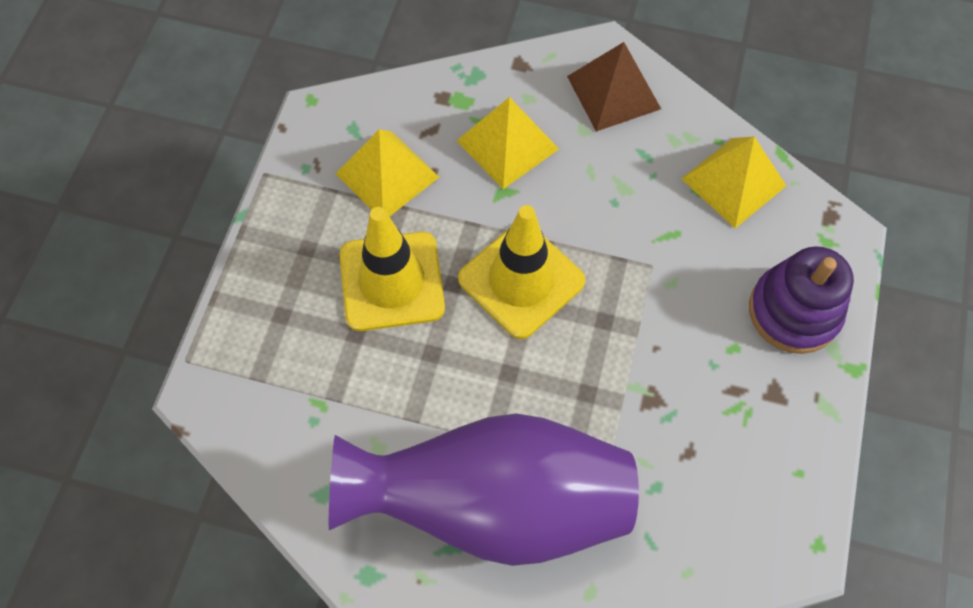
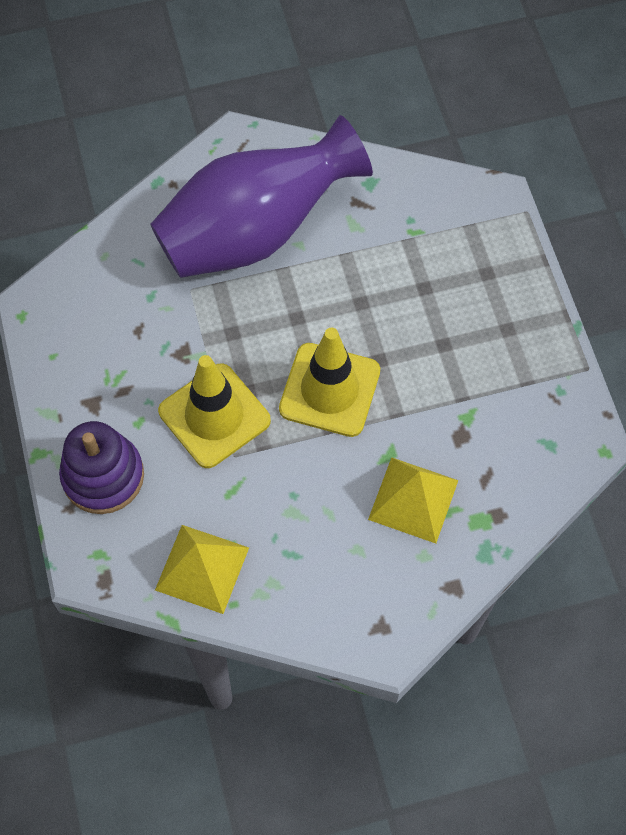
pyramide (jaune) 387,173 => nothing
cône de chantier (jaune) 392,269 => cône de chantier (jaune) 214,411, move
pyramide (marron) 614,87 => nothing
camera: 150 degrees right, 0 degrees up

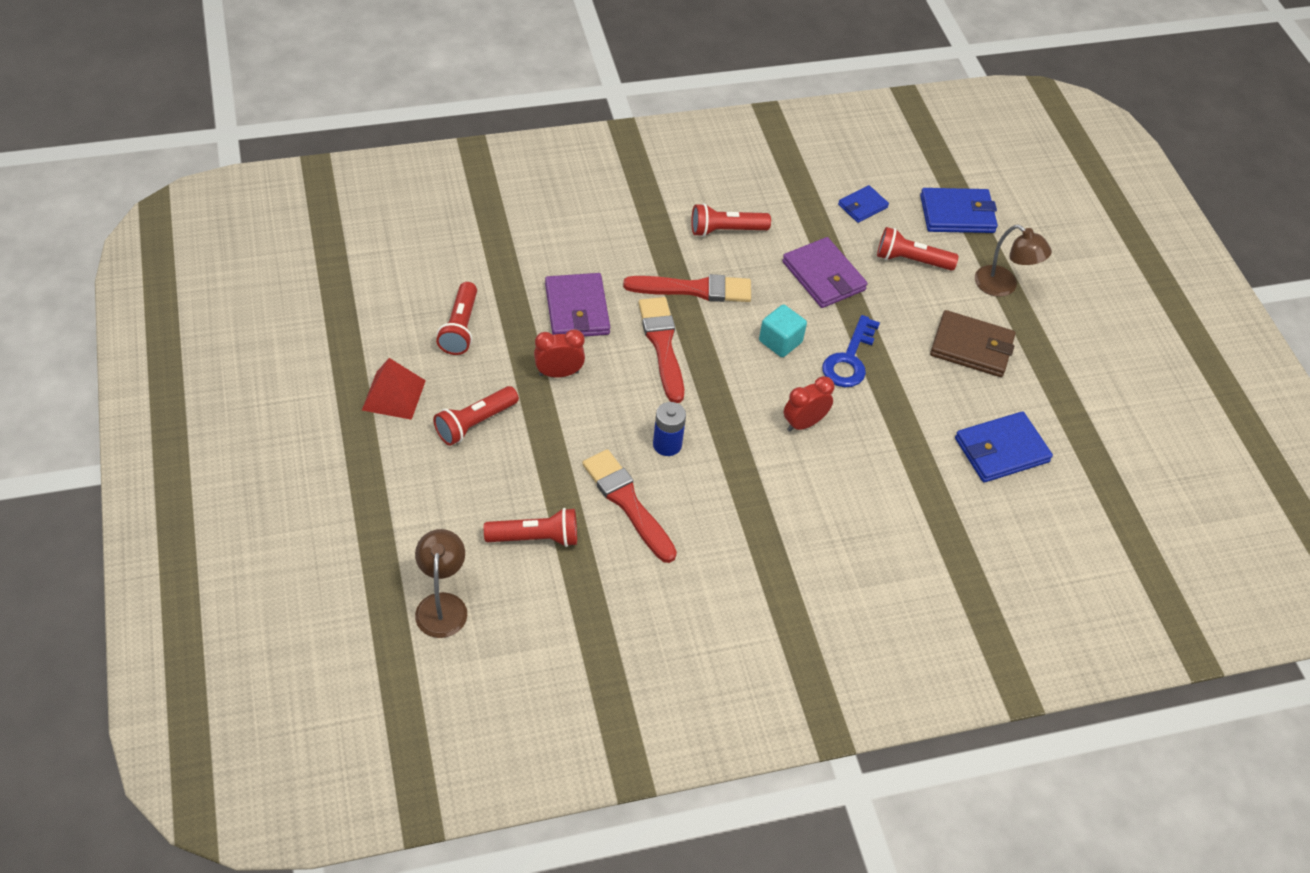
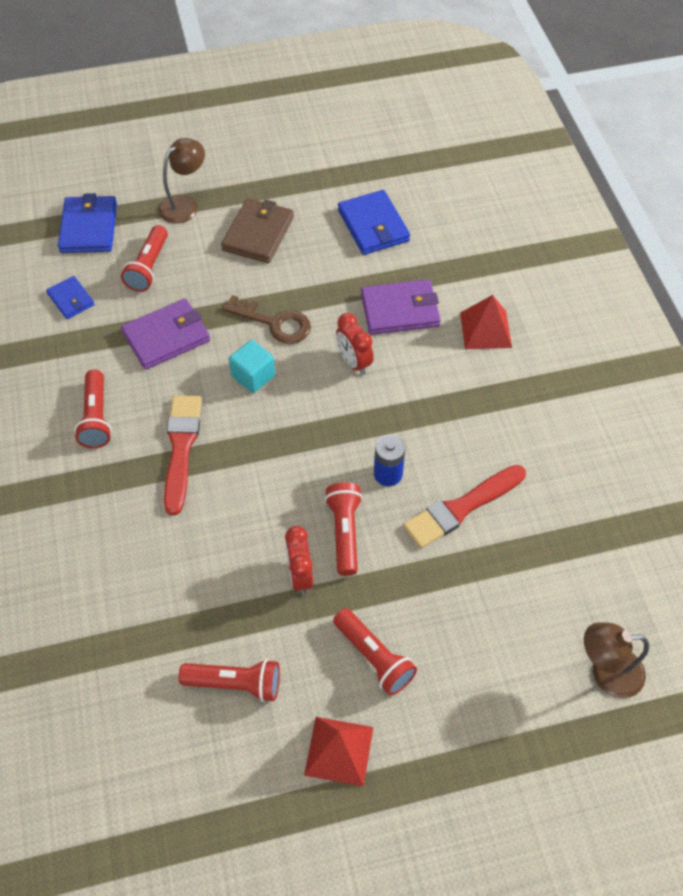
lampe de poche (rouge) 530,527 => lampe de poche (rouge) 343,529, move
portefeuille (violet) 577,305 => portefeuille (violet) 401,307, move
pinceau (rouge) 661,350 => nothing
clé (bleu) 851,351 => clé (marron) 266,319
nothing => pyramide (rouge) 486,322
camera: 85 degrees left, 5 degrees up

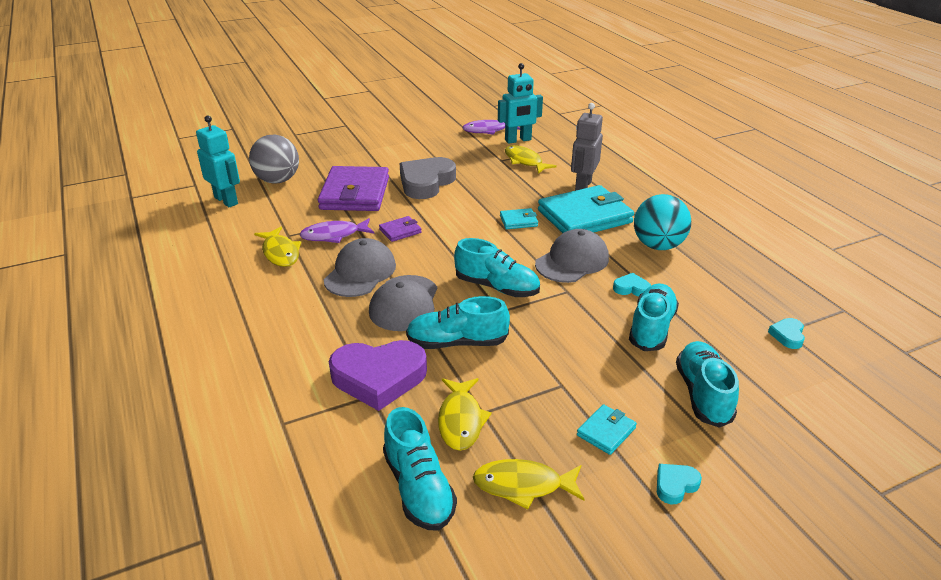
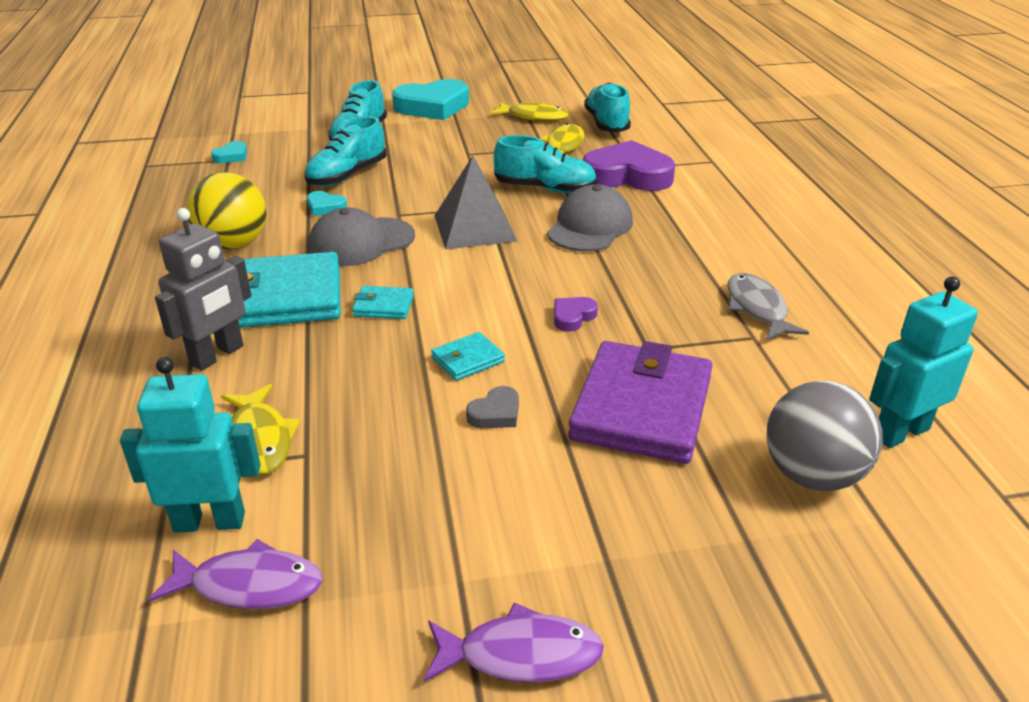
robot (turquoise) 218,161 => robot (turquoise) 923,362, 90 degrees clockwise
poisson (jaune) 277,247 => poisson (gris) 768,307
poisson (violet) 337,230 => poisson (violet) 514,642, move
casquette (gris) 359,267 => nothing
portefeuille (violet) 400,229 => cœur (violet) 576,314
cœur (gris) 427,178 => cœur (gris) 492,407, x0.44
chaussure (turquoise) 497,267 => pyramide (gris) 476,202
portefeuille (turquoise) 607,429 => portefeuille (turquoise) 468,356, move
balle (turquoise) 662,222 => balle (jaune) 226,211
cœur (turquoise) 679,484 => cœur (turquoise) 430,99, x2.26
camera: 165 degrees left, 0 degrees up

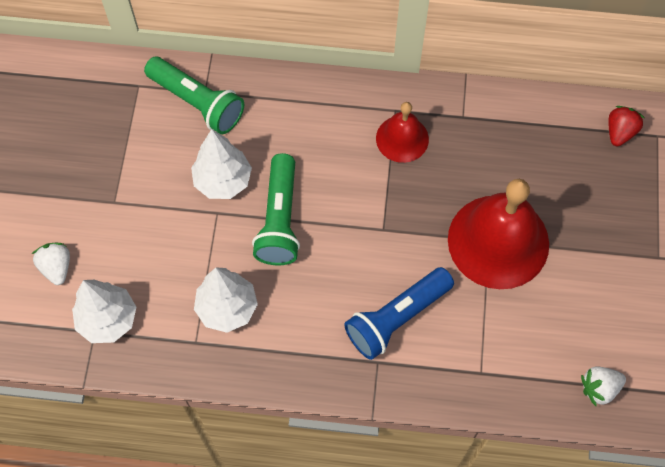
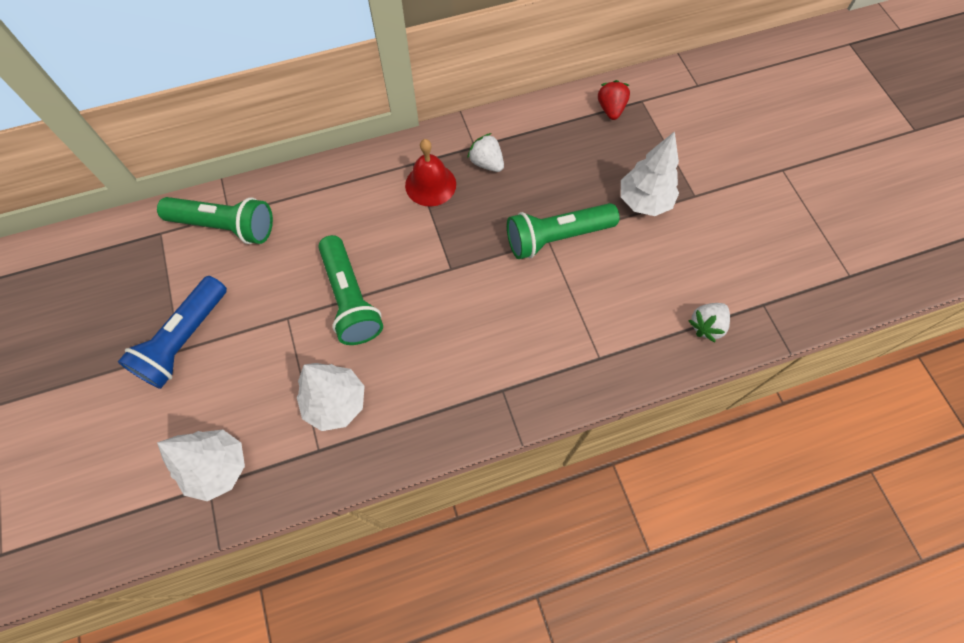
fraise (blanc) 51,264 => fraise (blanc) 485,152, move
arbre (blanc) 221,164 => arbre (blanc) 650,173, move
lampe de poche (bleu) 399,313 => lampe de poche (bleu) 172,332, move
cloche (rouge) 498,234 => lampe de poche (vert) 563,231
camera: 25 degrees left, 0 degrees up

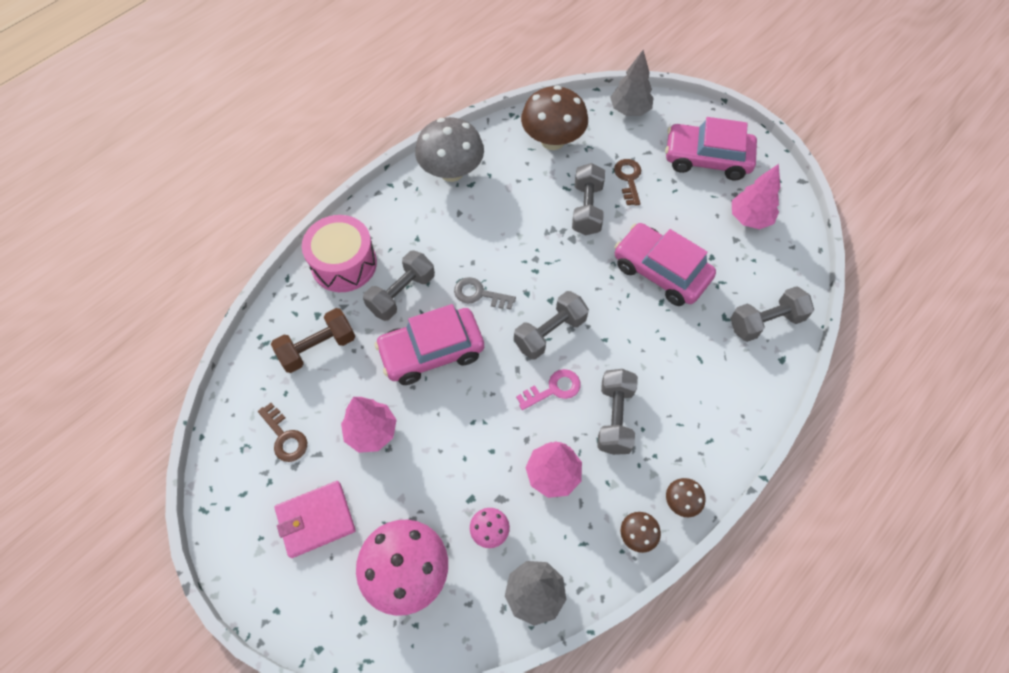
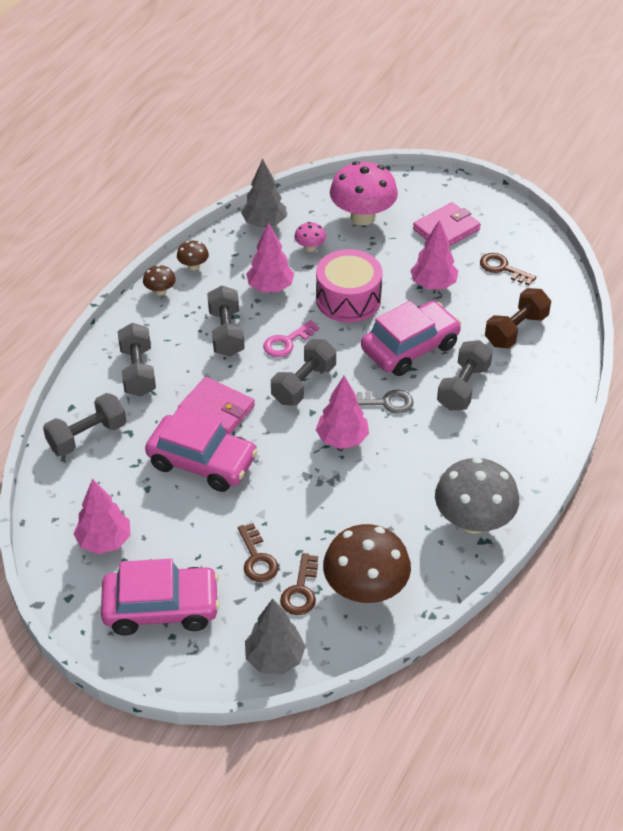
tambour (rose) 339,253 => tambour (rose) 349,286, move
haltère (gris) 588,199 => haltère (gris) 137,360, move
nothing => portefeuille (rose) 216,406
nothing => clé (marron) 299,584
nothing => arbre (rose) 342,412
camera: 165 degrees right, 15 degrees down

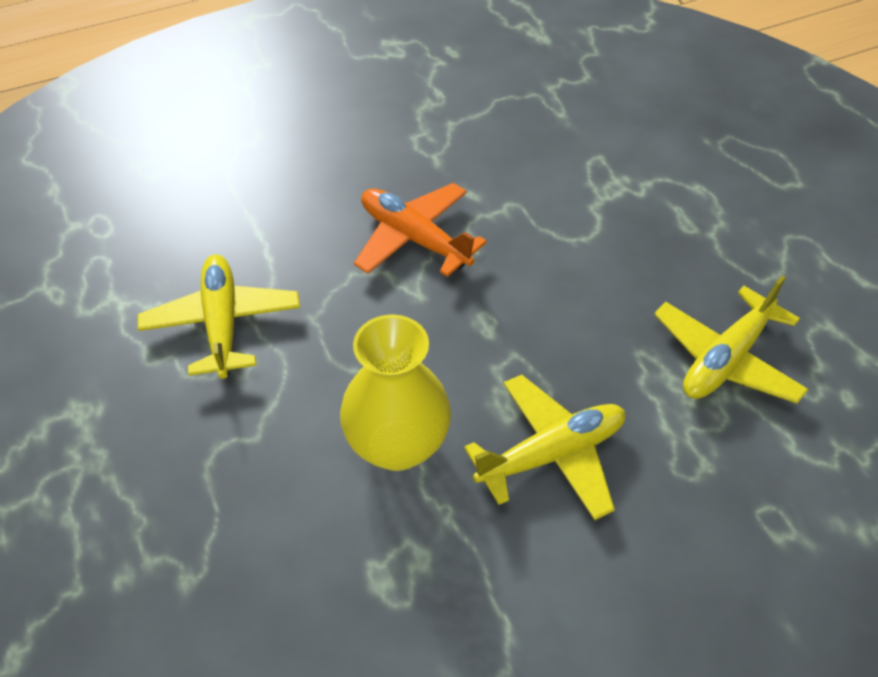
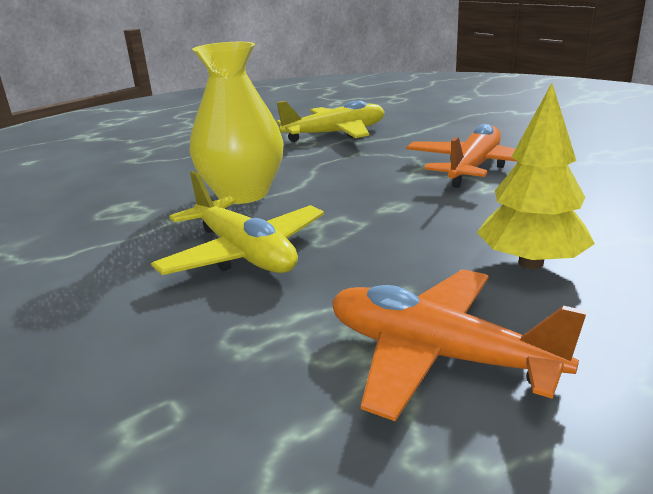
avion (jaune) 731,339 => avion (orange) 459,345
nothing => arbre (jaune) 536,176
camera: 80 degrees right, 25 degrees down

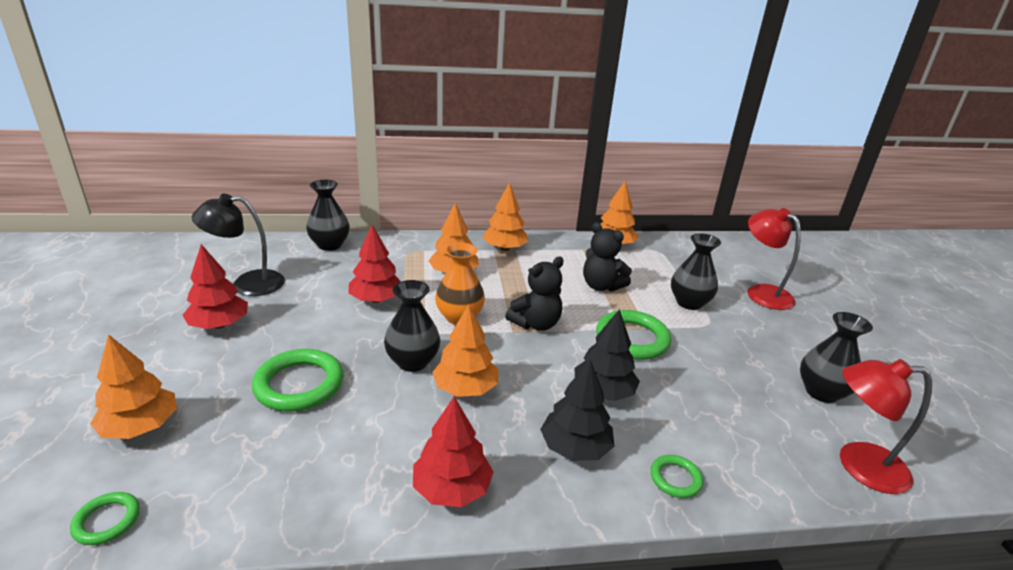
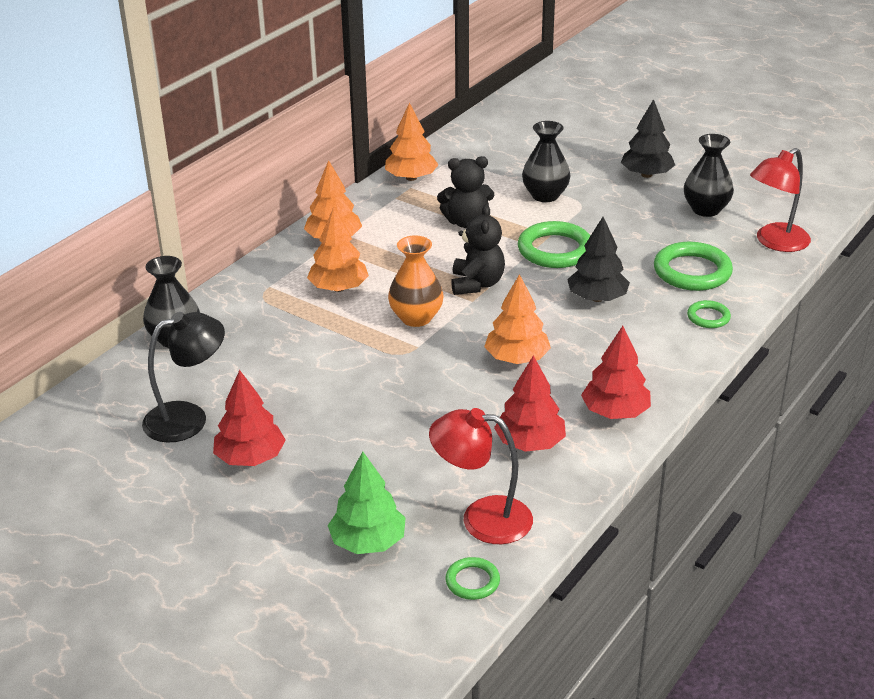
arbre (orange) 133,386 => arbre (vert) 367,503
lampe (noir) 238,245 => lampe (noir) 183,377, 150 degrees counterclockwise
anneau (vert) 297,380 => anneau (vert) 693,266, move
arbre (rouge) 374,264 => arbre (rouge) 530,403, move
vase (noir) 412,326 => nothing
arbre (noir) 577,410 => arbre (noir) 648,138, move
lampe (rouge) 774,259 => lampe (rouge) 481,476, move
camera: 45 degrees left, 5 degrees up

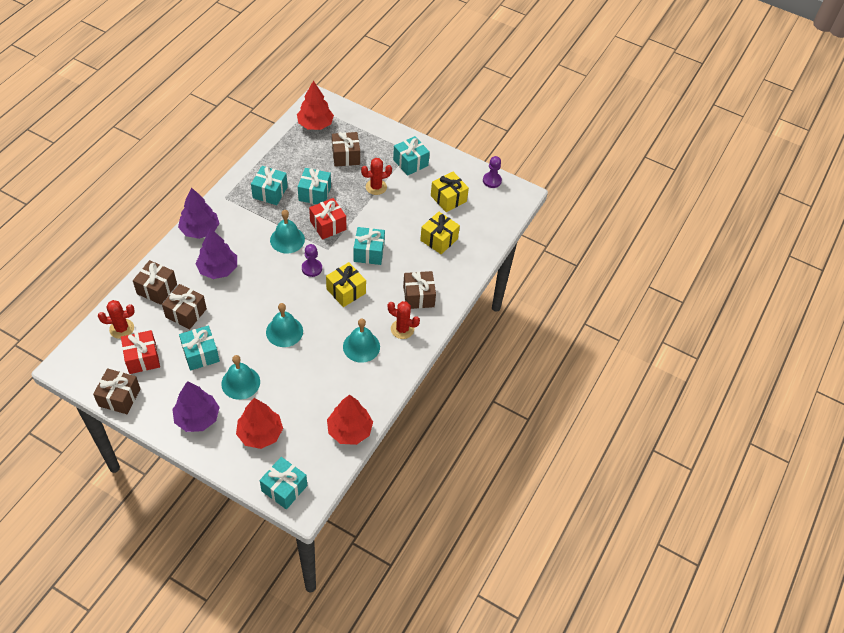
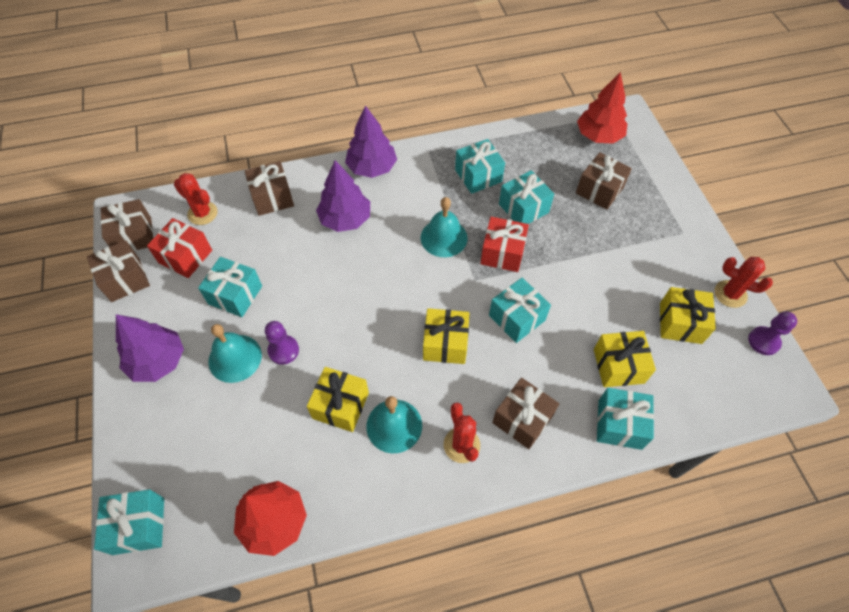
cadeau (marron) 184,307 => cadeau (marron) 127,225, move
arbre (rouge) 259,423 => nothing
cloche (turquoise) 284,325 => nothing
pion (violet) 312,260 => pion (violet) 282,343, move
cactus (rouge) 376,176 => cactus (rouge) 744,282, move
cadeau (turquoise) 411,156 => cadeau (turquoise) 625,419, move
nothing => cadeau (jaune) 338,399
camera: 50 degrees right, 5 degrees up

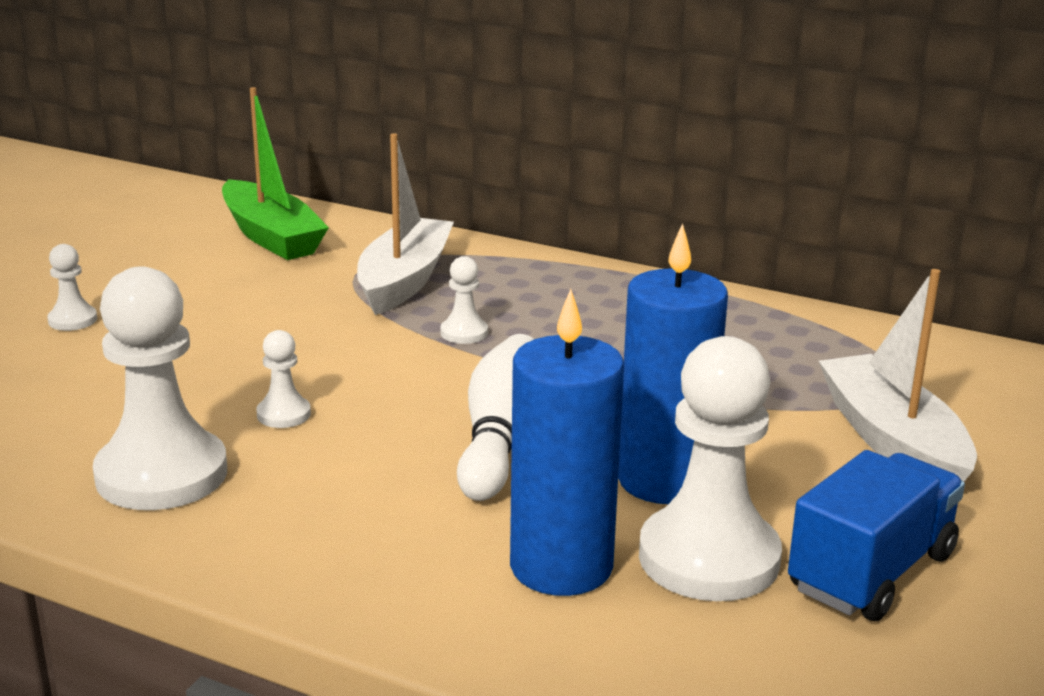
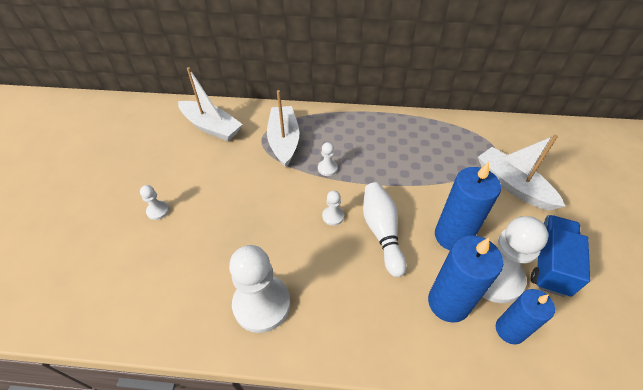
bateau (vert) 275,173 => bateau (blanc) 210,104
pion (blanc) 283,379 => pion (blanc) 333,208, move
nothing => bougie (bleu) 525,316
camera: 20 degrees left, 25 degrees up

